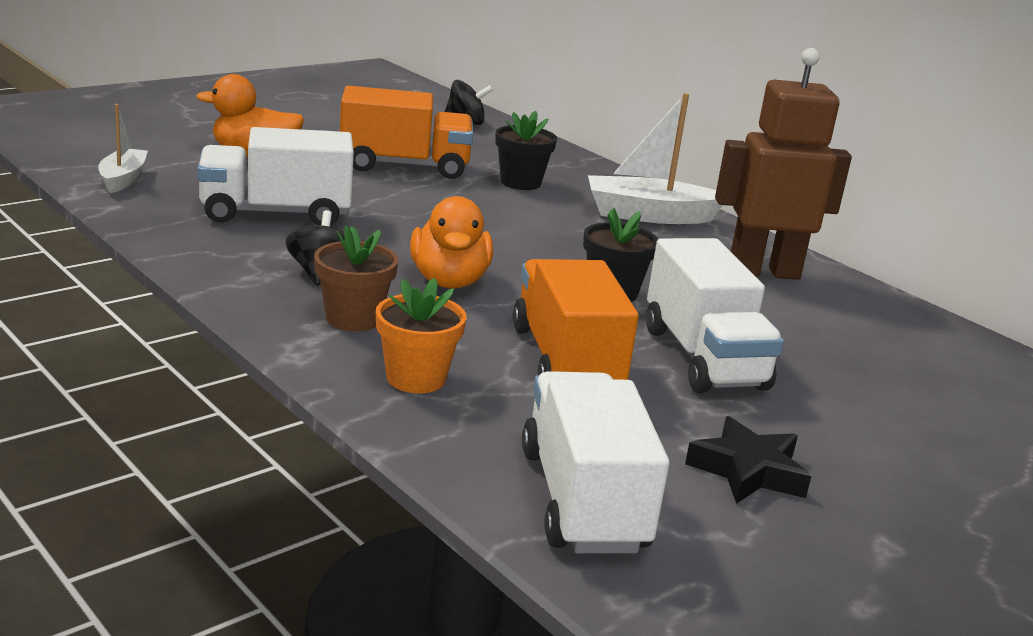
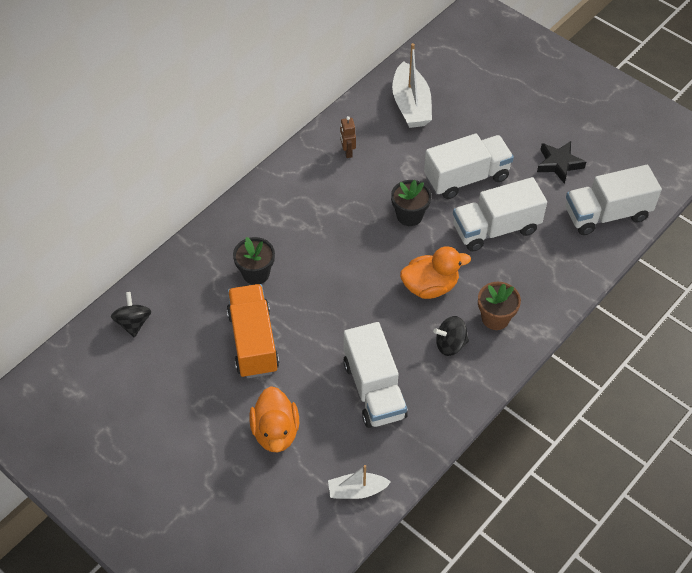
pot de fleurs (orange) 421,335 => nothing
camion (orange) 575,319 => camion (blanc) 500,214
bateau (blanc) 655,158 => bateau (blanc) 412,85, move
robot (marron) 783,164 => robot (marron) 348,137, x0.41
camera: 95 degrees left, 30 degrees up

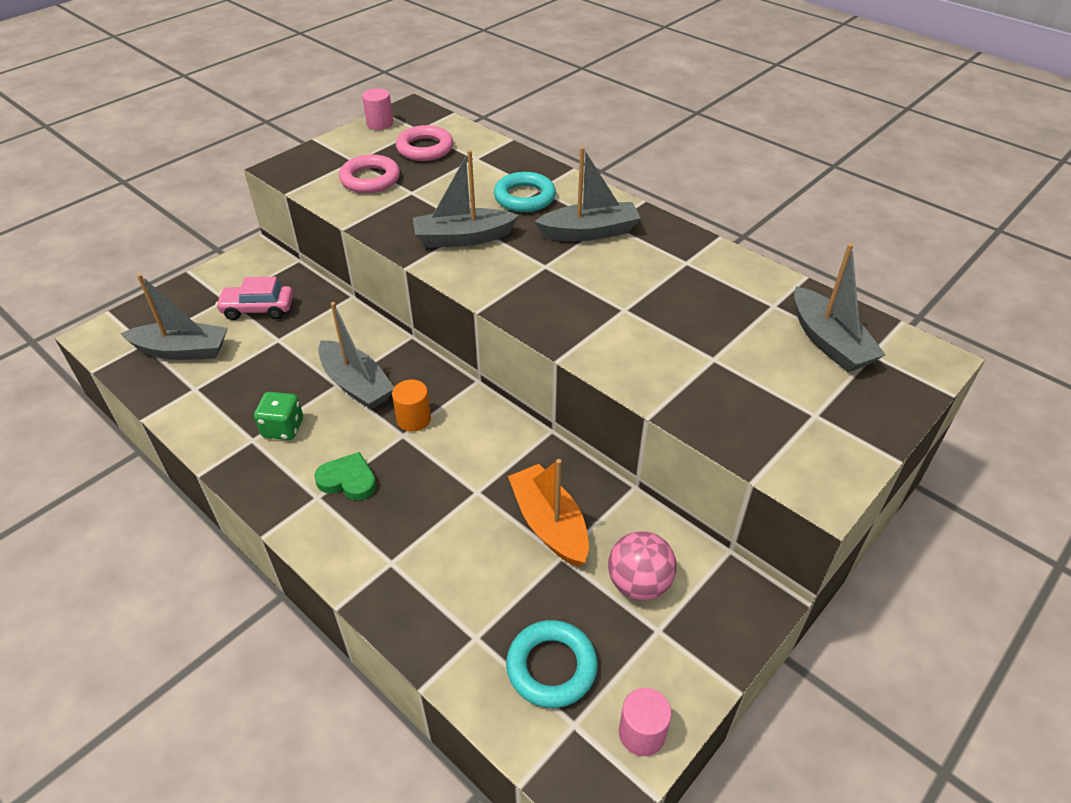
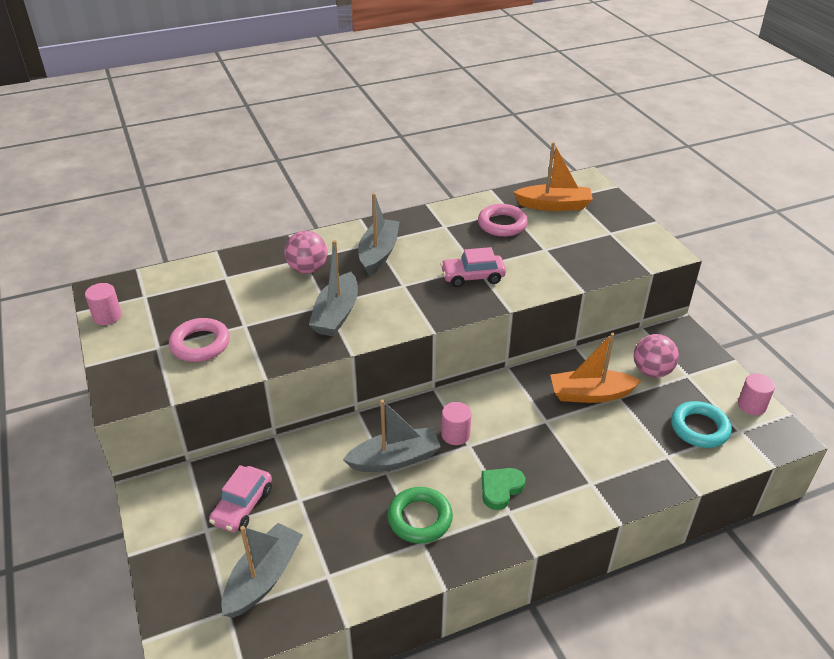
dé (vert) 278,416 => anneau (vert) 420,515
cylindre (orange) 411,406 => cylindre (rose) 456,423
anneau (rose) 424,143 => anneau (rose) 503,220, move
anneau (turquoise) 525,192 => balle (rose) 306,252
bateau (gris) 840,307 => bateau (orange) 553,176
nothing => voiture (rose) 473,267
camera: 65 degrees left, 5 degrees down

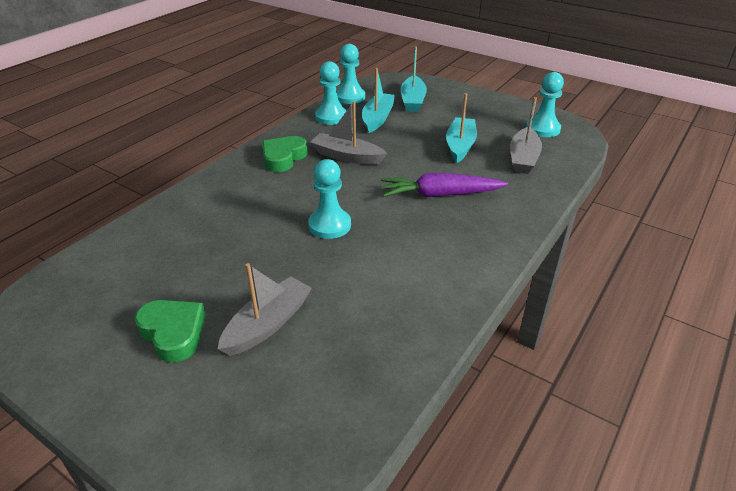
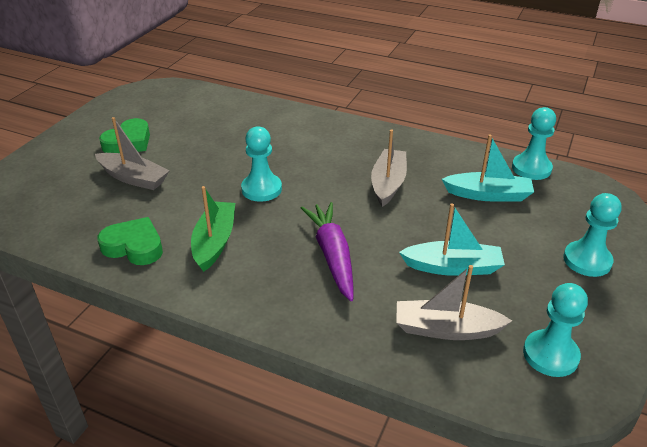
cœur (vert) 285,154 => cœur (vert) 130,241, move
pion (turquoise) 331,93 => pion (turquoise) 592,235, move
bateau (turquoise) 413,79 => nothing
nothing => bateau (vert) 213,229
camera: 80 degrees right, 0 degrees up

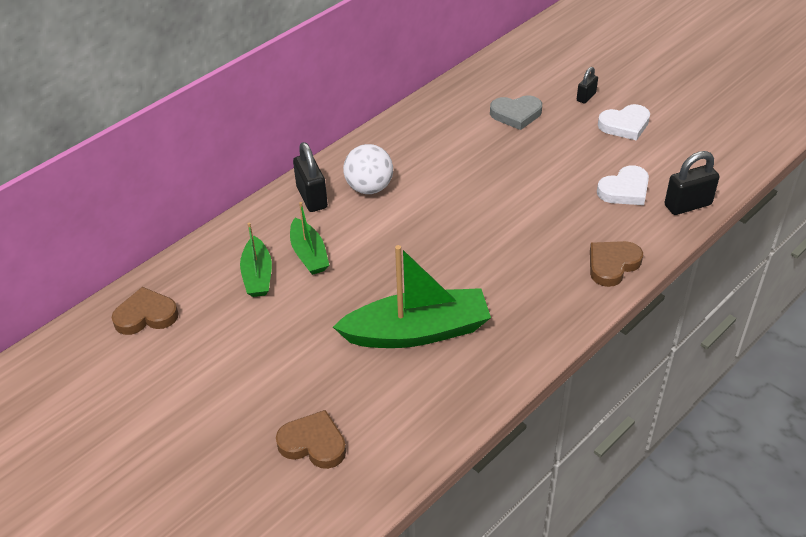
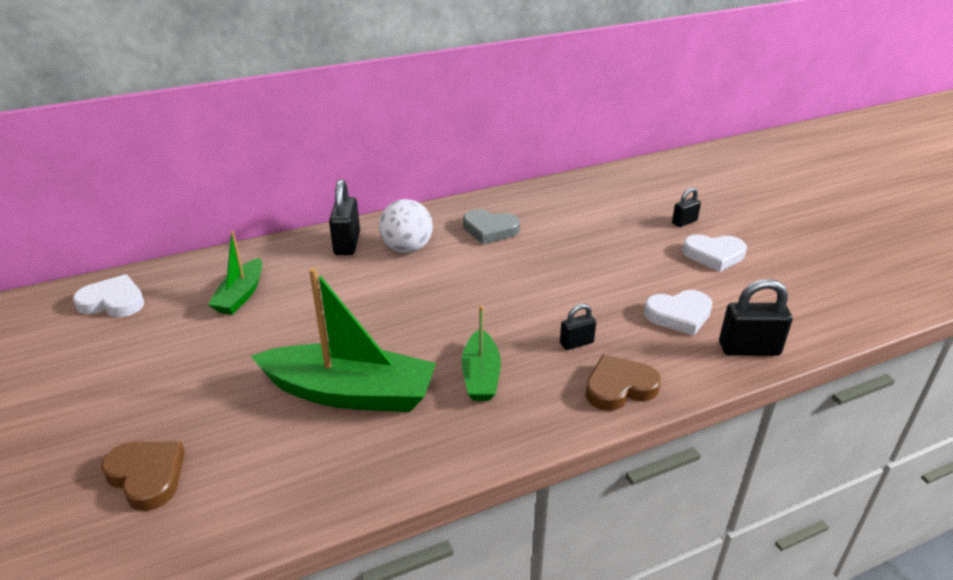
cœur (marron) 145,311 => cœur (blanc) 108,295
bateau (vert) 309,238 => bateau (vert) 481,353, move
cœur (gris) 516,112 => cœur (gris) 491,226, move
nothing => cadenas (noir) 578,327
camera: 20 degrees right, 10 degrees down

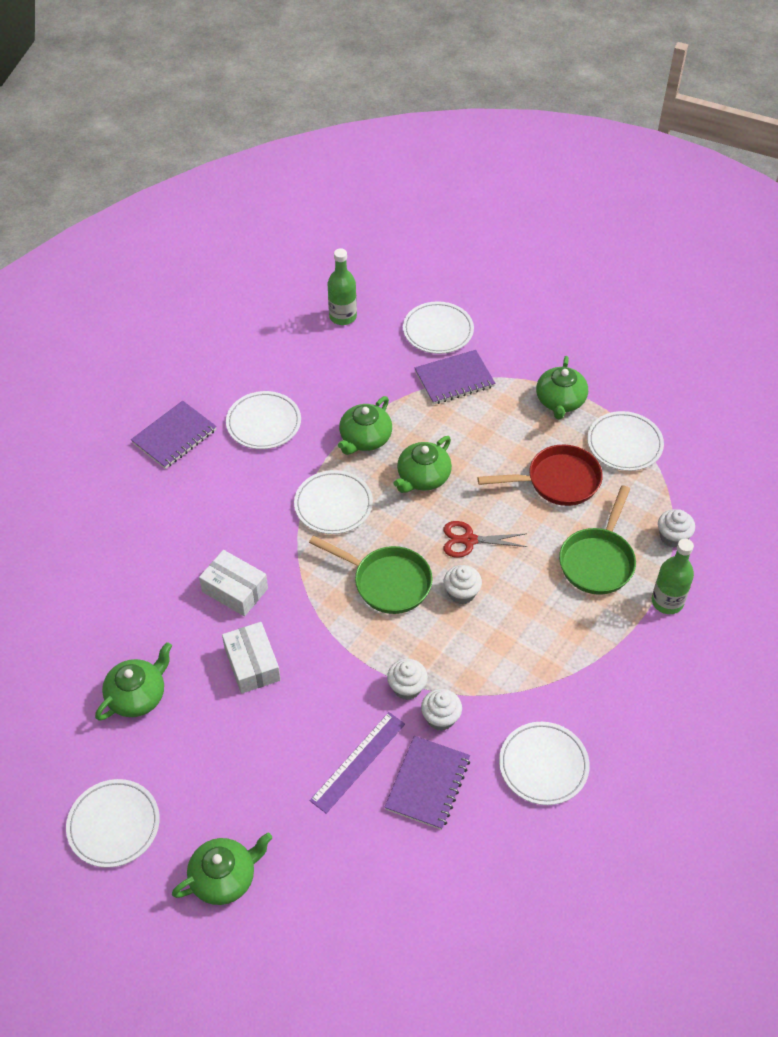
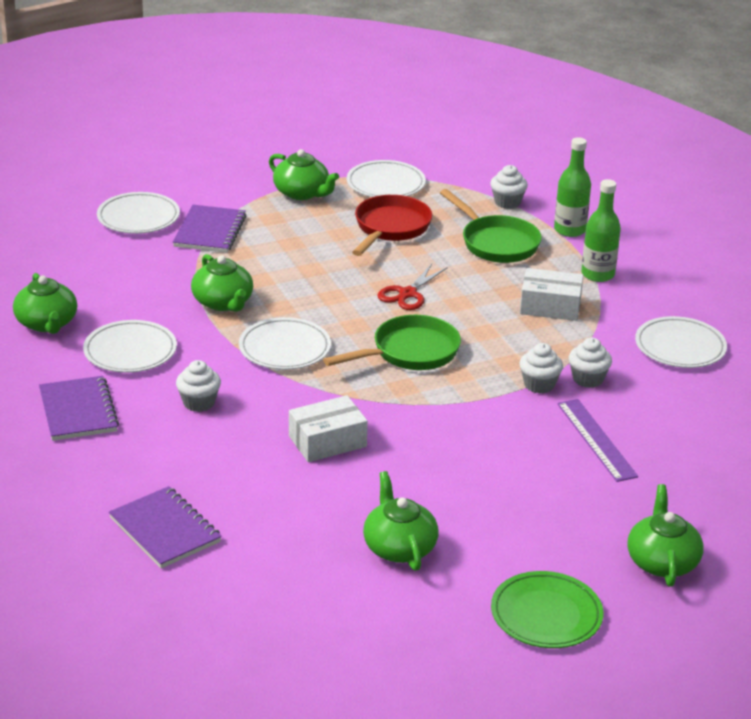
assiette (blanc) 113,823 => assiette (vert) 547,609
boîte (blanc) 251,658 => boîte (blanc) 551,294, move
bouteille (vert) 342,286 => bouteille (vert) 601,230, move
carnet (violet) 427,783 => carnet (violet) 165,527, move
théière (vert) 423,464 => théière (vert) 45,303, move
muffin (blanc) 463,584 => muffin (blanc) 198,386, move
camera: 60 degrees left, 20 degrees down

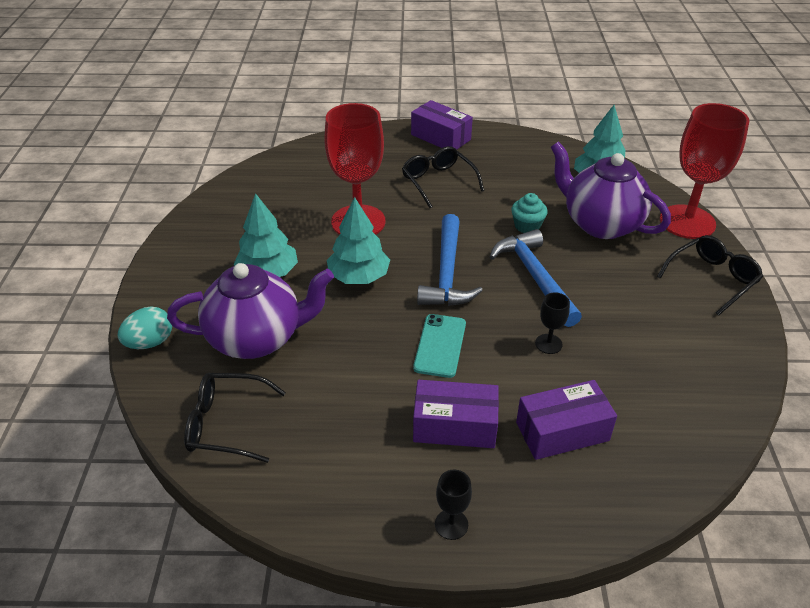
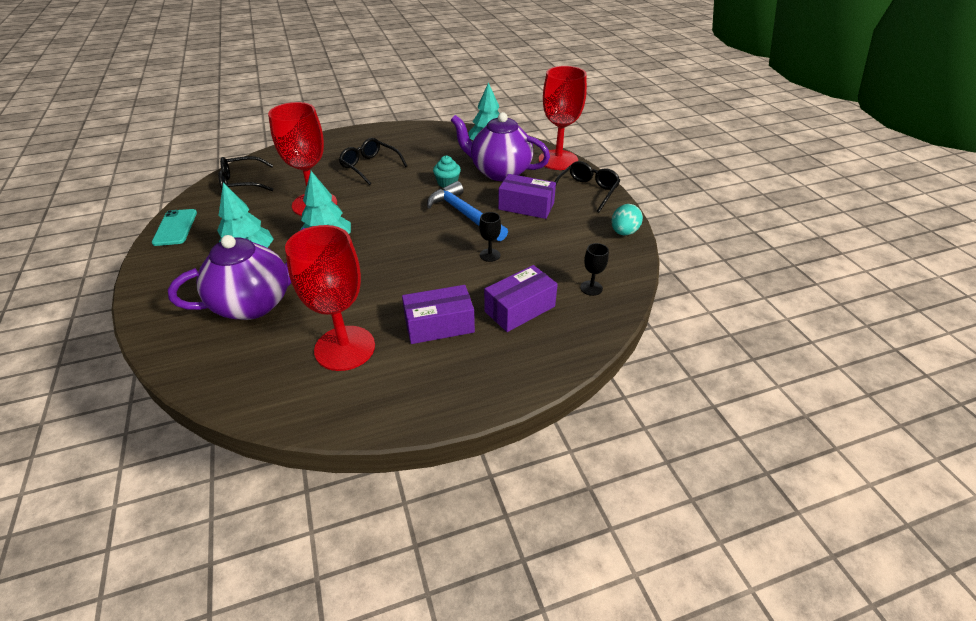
œuf (turquoise) 145,327 => œuf (turquoise) 627,220, move
lunettes (noir) 235,418 => lunettes (noir) 245,173, move
boîte (violet) 442,125 => boîte (violet) 527,196, move
téléphone (turquoise) 439,346 => téléphone (turquoise) 174,227, move
marteau (bleu) 450,260 => nothing
verre à pied (noir) 453,505 => verre à pied (noir) 594,269, move
nothing => verre à pied (rouge) 330,298
camera: 20 degrees left, 0 degrees up

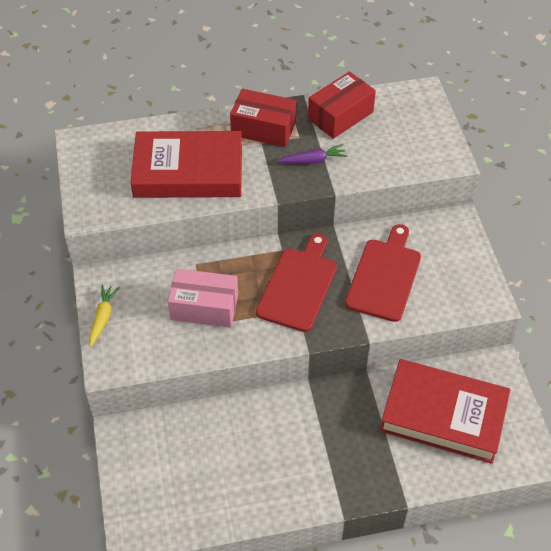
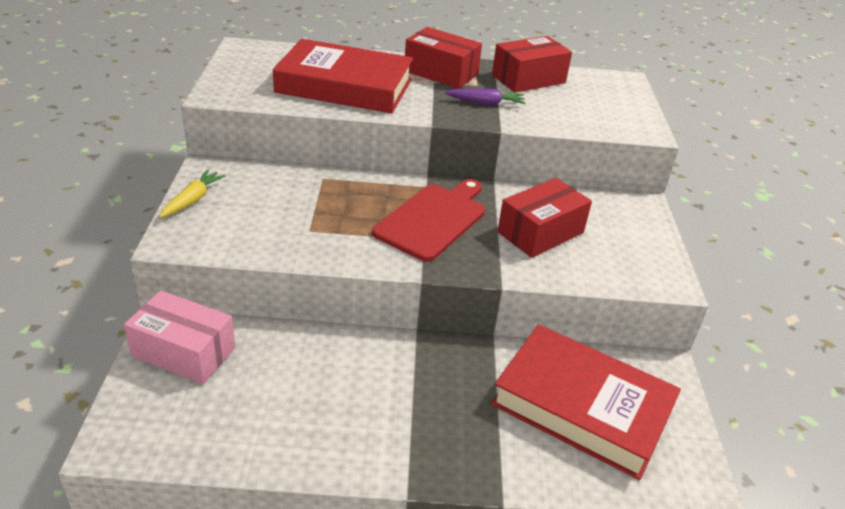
boîte (rose) 203,298 => boîte (rose) 179,337, move
planche à découper (rouge) 383,273 => boîte (rouge) 544,218
camera: 10 degrees right, 15 degrees down

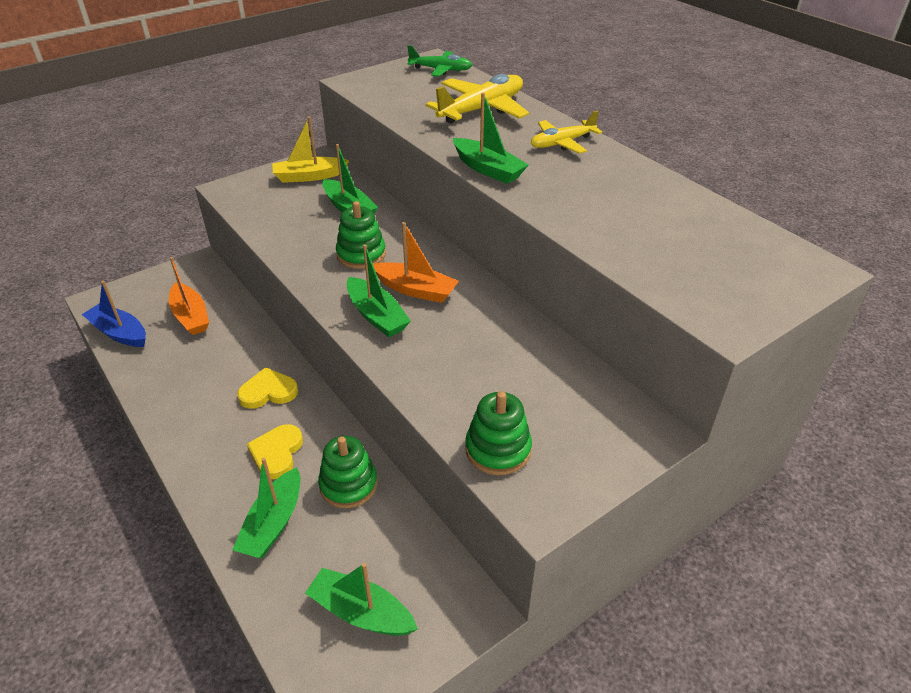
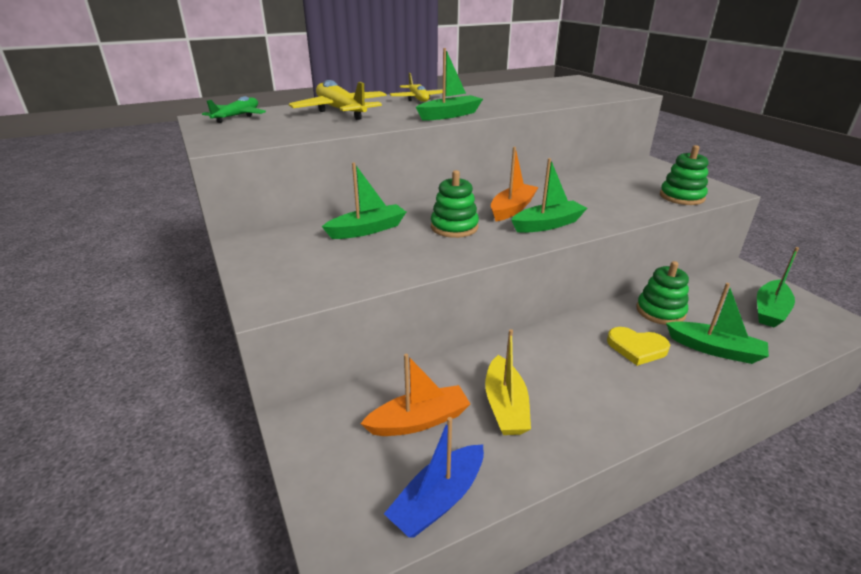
cœur (jaune) 267,388 => nothing
bateau (jaune) 310,150 => bateau (jaune) 508,382, move
camera: 80 degrees left, 10 degrees down

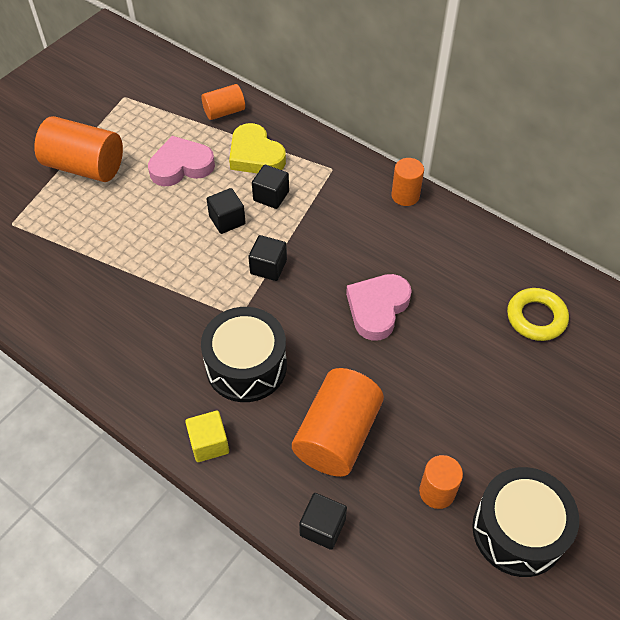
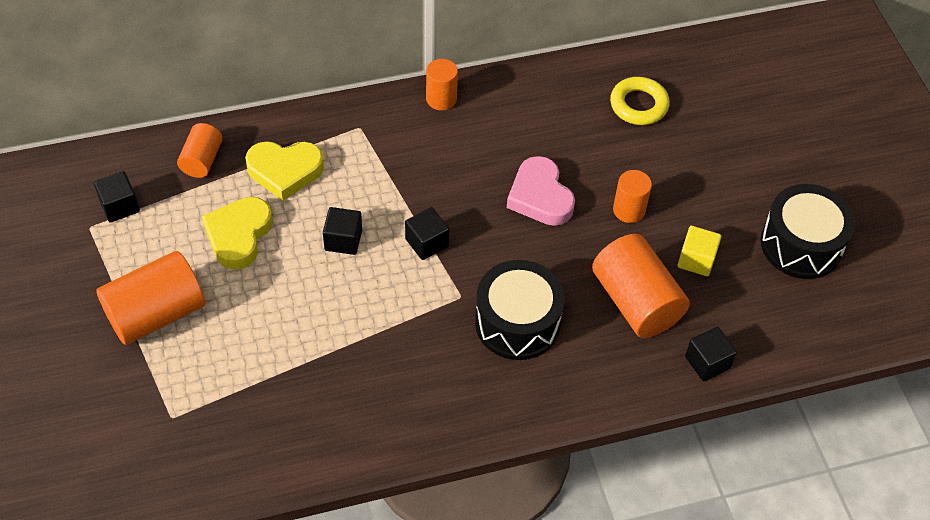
cœur (rose) 181,161 => cœur (jaune) 237,233
cube (jaune) 207,436 => cube (jaune) 699,251, move
cube (noir) 270,187 => cube (noir) 117,197, move
cylindre (orange) 441,482 => cylindre (orange) 632,196, move
camera: 55 degrees left, 0 degrees up

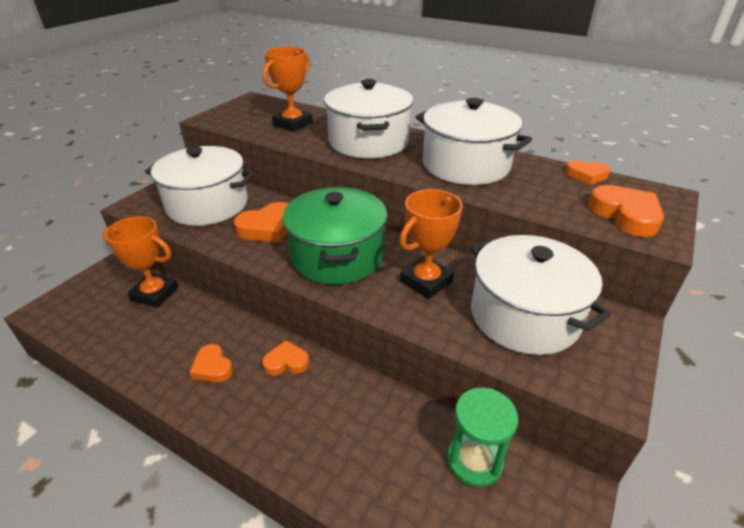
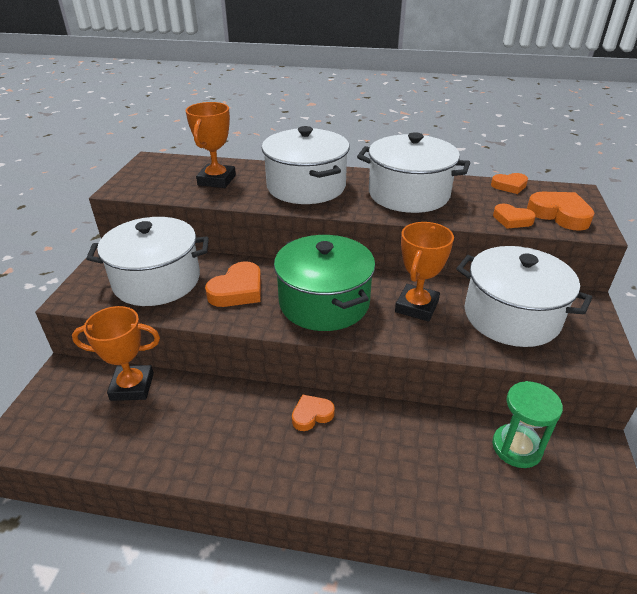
cœur (orange) 211,363 => cœur (orange) 514,216, move
camera: 20 degrees left, 0 degrees up

